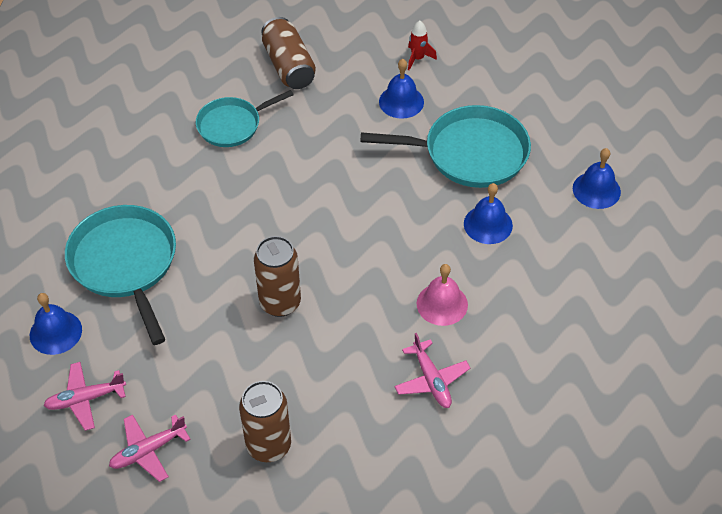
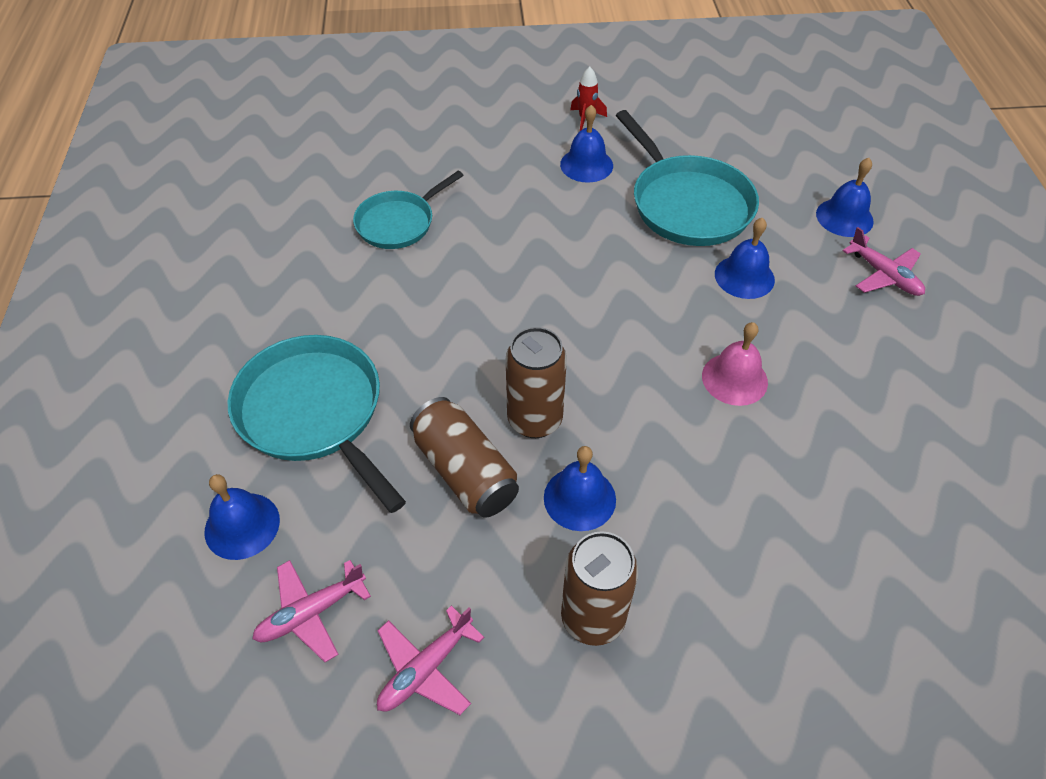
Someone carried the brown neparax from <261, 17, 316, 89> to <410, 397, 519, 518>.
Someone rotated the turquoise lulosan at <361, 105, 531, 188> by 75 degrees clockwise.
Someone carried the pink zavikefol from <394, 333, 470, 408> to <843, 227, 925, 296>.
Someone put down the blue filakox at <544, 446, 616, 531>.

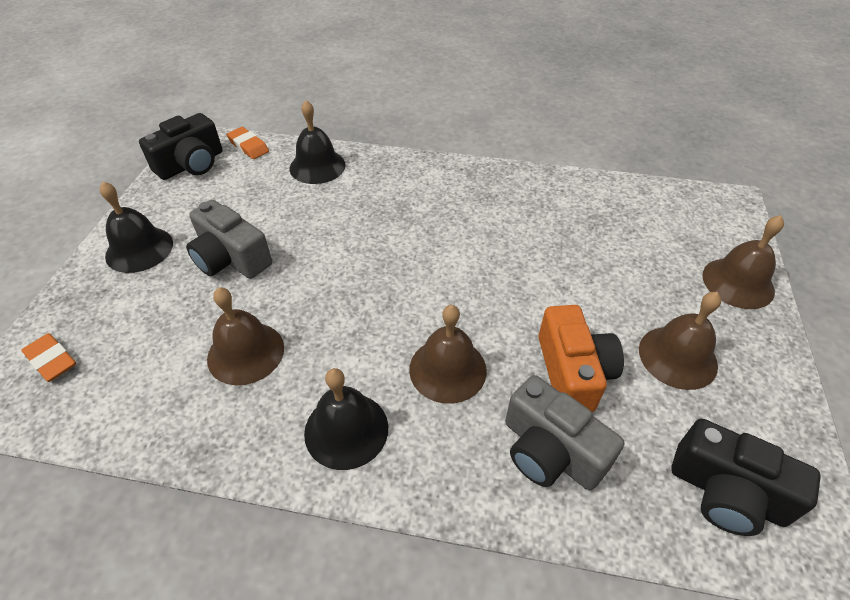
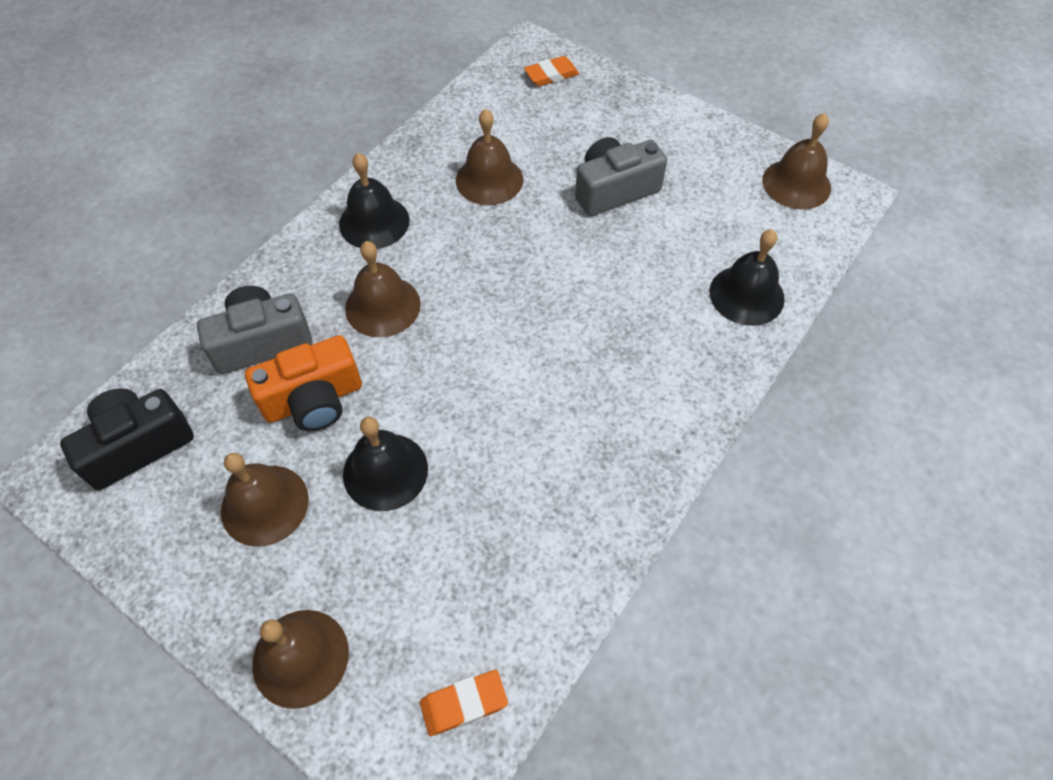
Someone swapped the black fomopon at <139, 113, 222, 180> for the brown filakox at <762, 113, 831, 209>.
Someone carried the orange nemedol from <227, 127, 269, 159> to <420, 670, 508, 736>.
Someone carried the black filakox from <100, 182, 173, 273> to <343, 417, 428, 511>.
Someone rotated the orange fomopon at <538, 305, 624, 412> by 45 degrees counterclockwise.

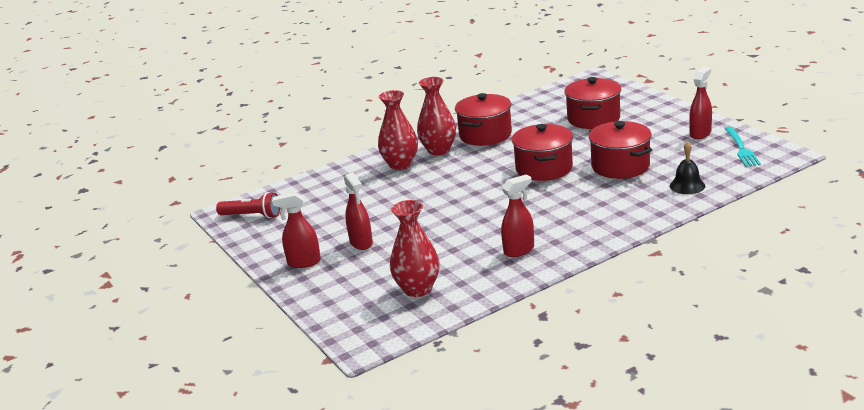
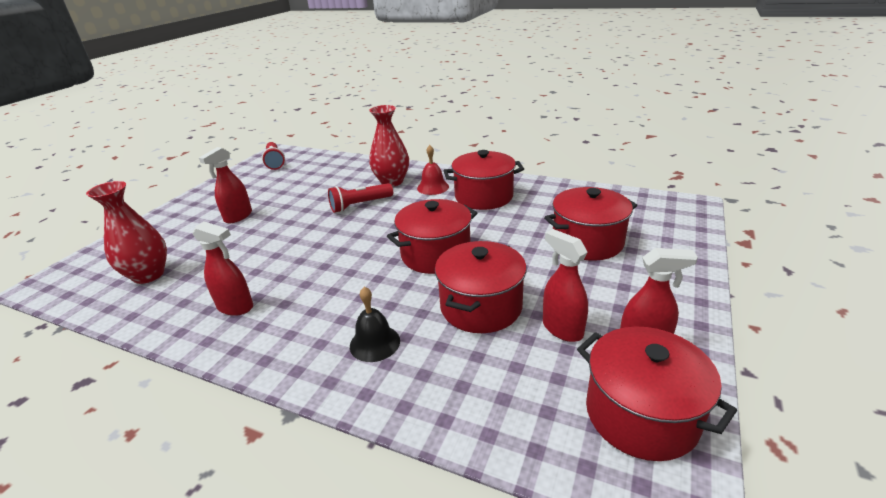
Someone swapped the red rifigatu at <417, 77, 456, 155> for the red filakox at <417, 145, 449, 195>.
Someone swapped the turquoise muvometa at <725, 127, 761, 167> for the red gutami at <577, 326, 737, 461>.
Someone carried the black filakox from <670, 142, 705, 194> to <350, 287, 400, 362>.
Someone carried the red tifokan from <272, 192, 321, 268> to <543, 229, 588, 342>.
Someone put down the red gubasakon at <328, 183, 393, 213>.

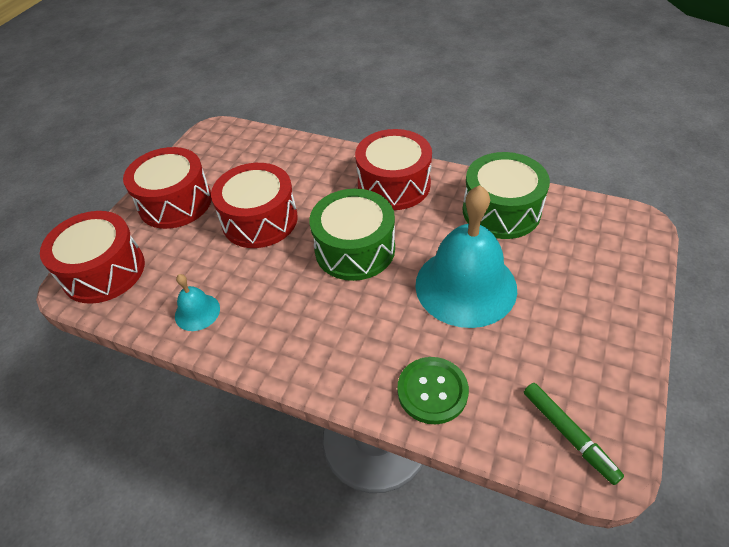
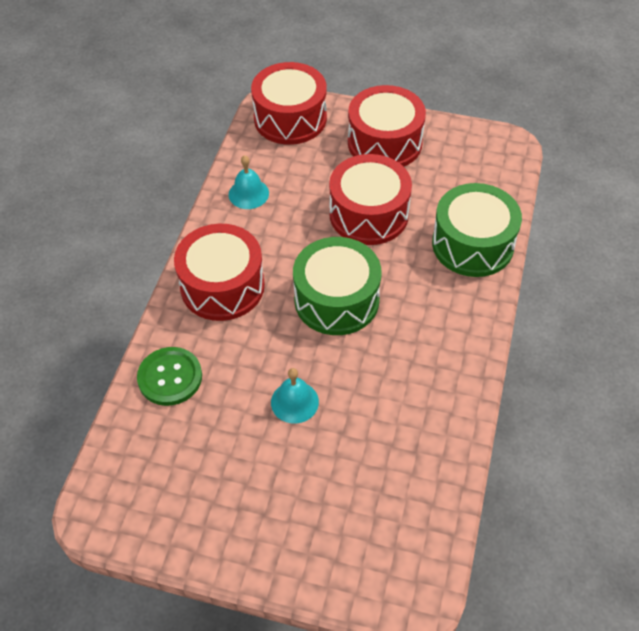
Someone carried the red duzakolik from <355, 129, 432, 210> to <174, 224, 265, 321>.
Someone carried the green duzakolik from <463, 152, 550, 239> to <432, 183, 522, 277>.
Someone scaled the turquoise filakox at <415, 185, 517, 328> by 0.45.
Someone took away the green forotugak at <524, 383, 624, 485>.

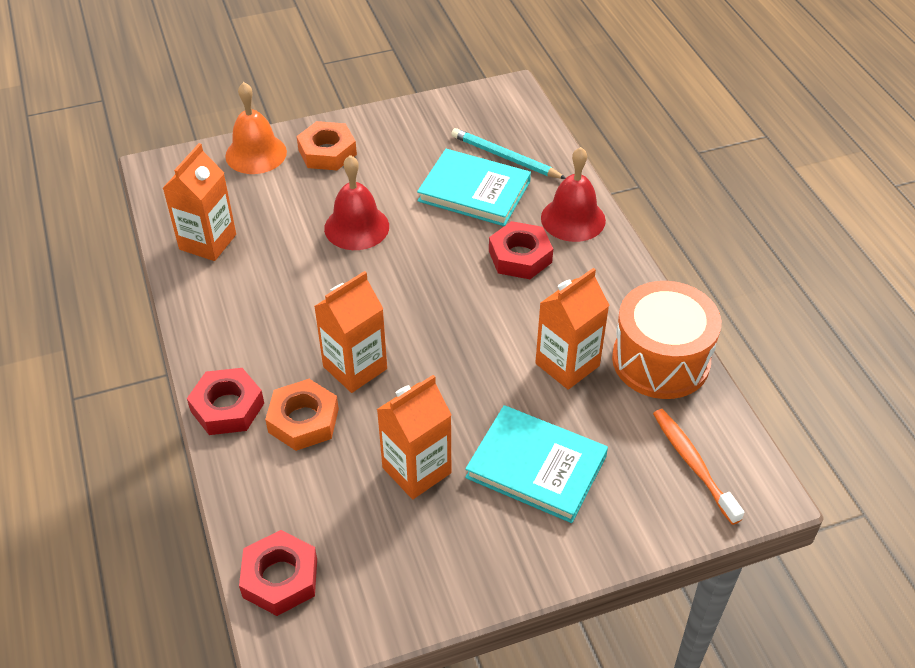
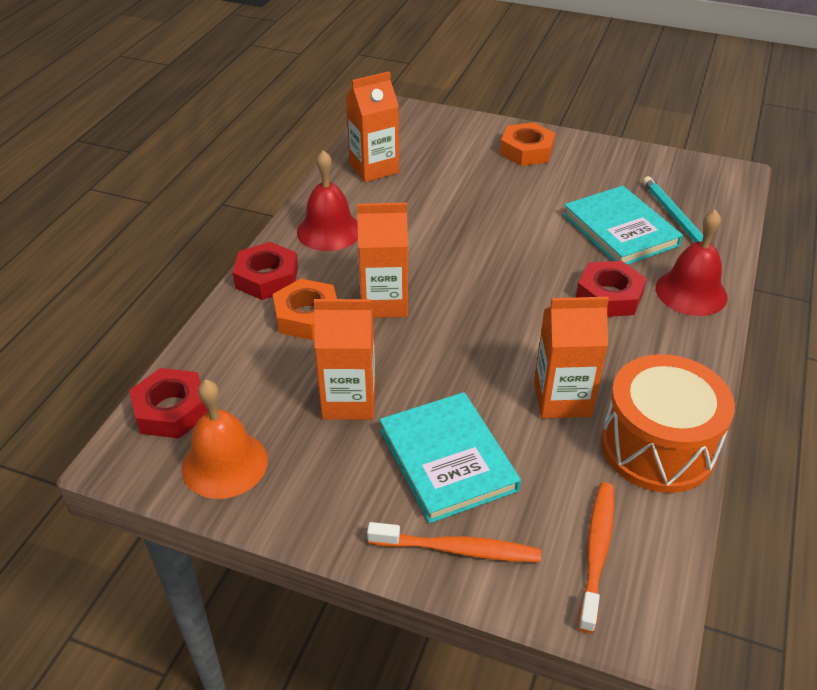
Someone carried the orange filakox from <225, 82, 287, 174> to <182, 379, 268, 499>.
Someone carried the red filakox from <324, 155, 389, 250> to <297, 150, 358, 251>.
Someone put down the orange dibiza at <367, 522, 541, 562>.

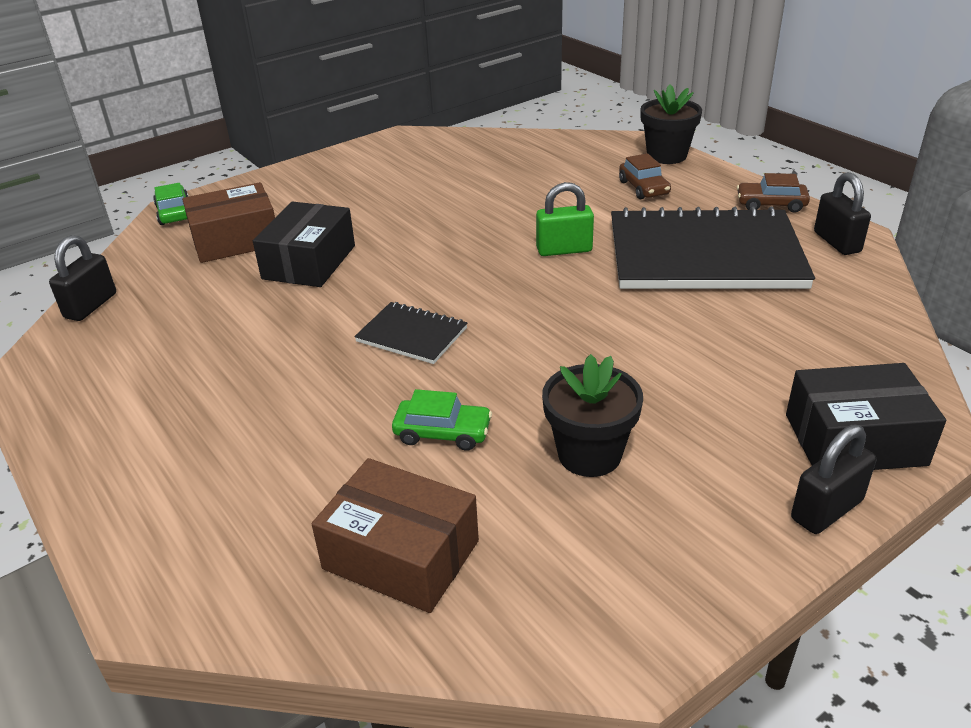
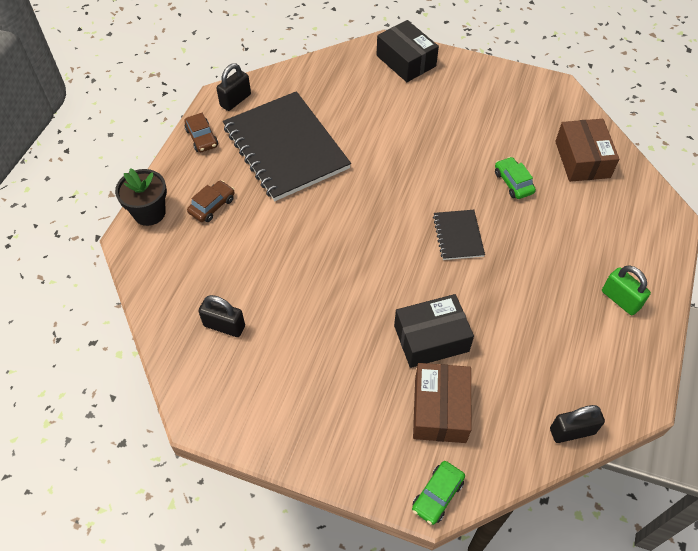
Someone rotated the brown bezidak at <182, 182, 275, 263> by 60 degrees clockwise.
Someone carried the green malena from <536, 182, 594, 256> to <602, 266, 651, 315>.
Someone took away the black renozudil at <542, 354, 643, 477>.
Someone carried the black malena from <791, 425, 876, 534> to <198, 295, 245, 337>.

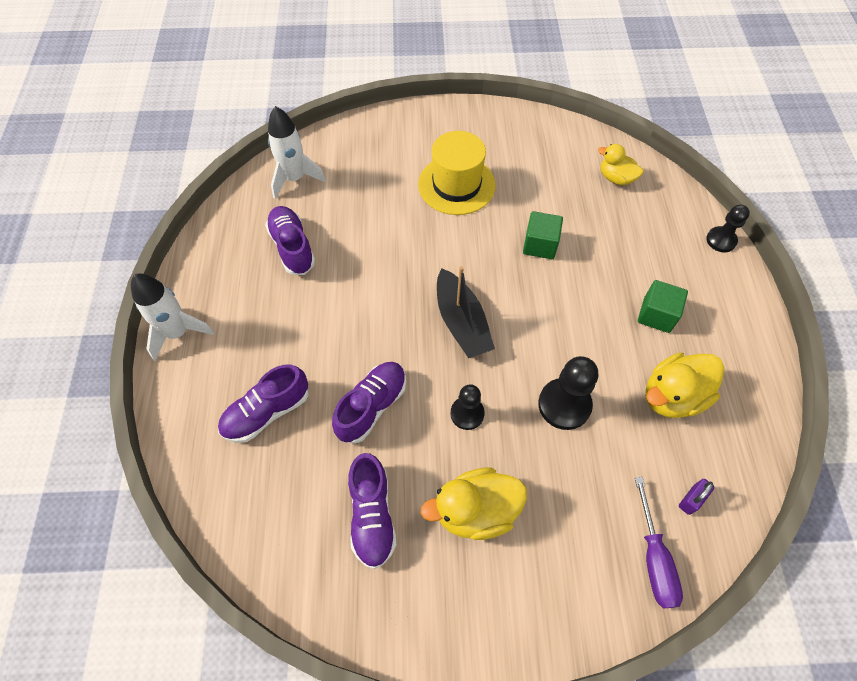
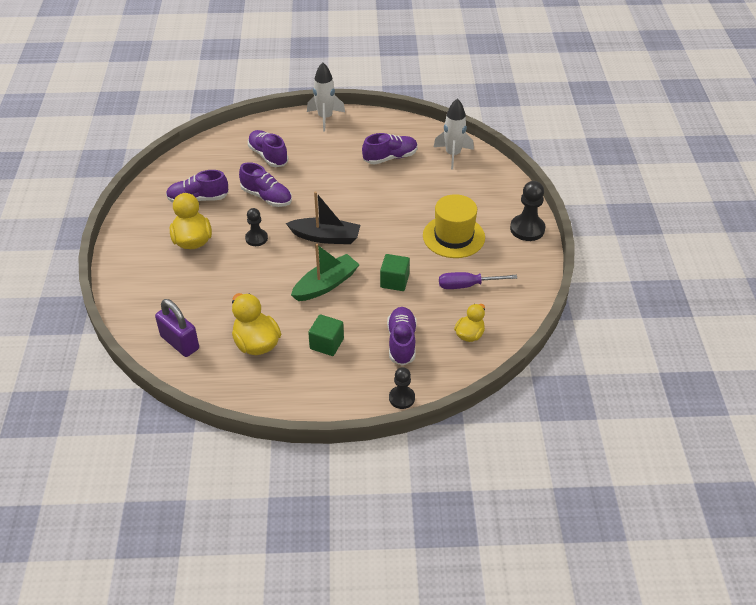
Someone rotated the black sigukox at <437, 266, 495, 358> by 150 degrees counterclockwise.
Someone carried the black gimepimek from <538, 356, 598, 430> to <510, 181, 545, 241>.
Someone carried the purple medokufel from <635, 477, 683, 609> to <439, 272, 517, 289>.
Someone scaled the purple malena at <679, 479, 715, 515> by 1.98.
Someone put down the green sigukox at <291, 244, 360, 301>.
Someone put down the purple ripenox at <387, 307, 417, 366>.

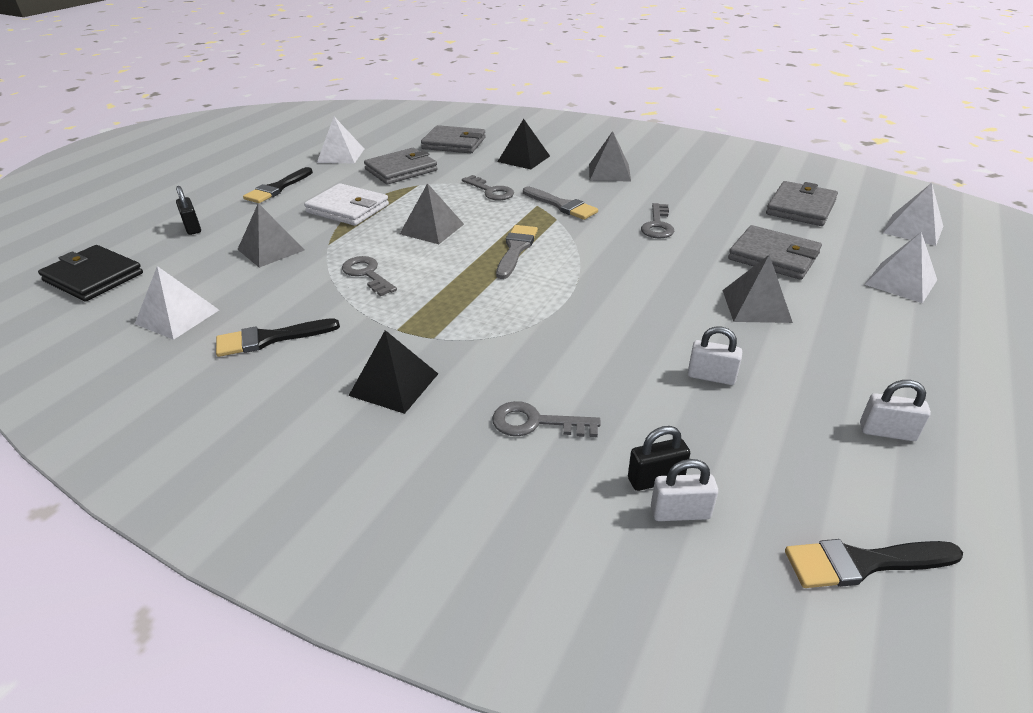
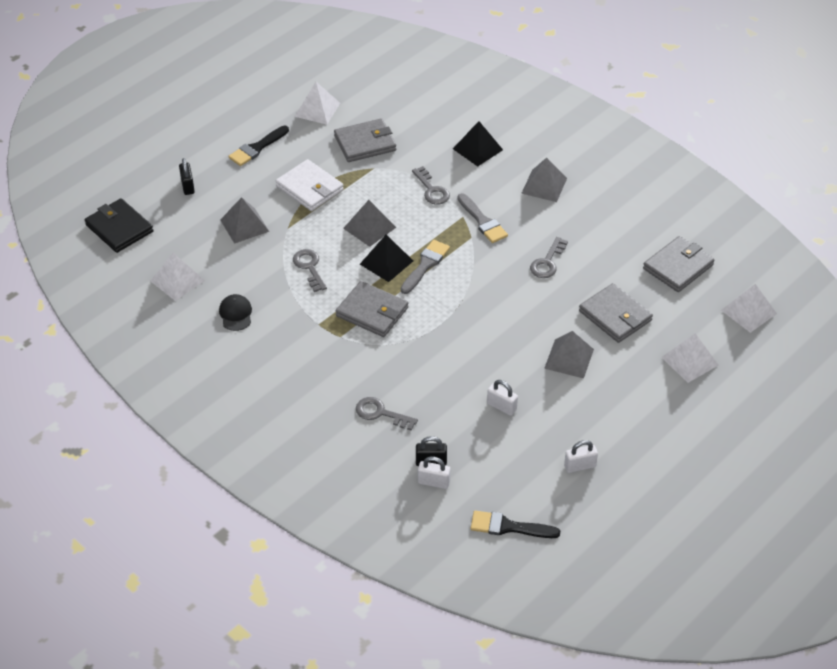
Someone carried the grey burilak from <421, 125, 486, 153> to <336, 281, 408, 337>.
Someone swapped the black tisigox at <216, 318, 340, 357> for the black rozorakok at <219, 294, 252, 331>.
Someone carried the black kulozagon from <348, 330, 438, 414> to <360, 235, 413, 282>.
Someone rotated the white malena at <860, 380, 931, 441> by 45 degrees counterclockwise.

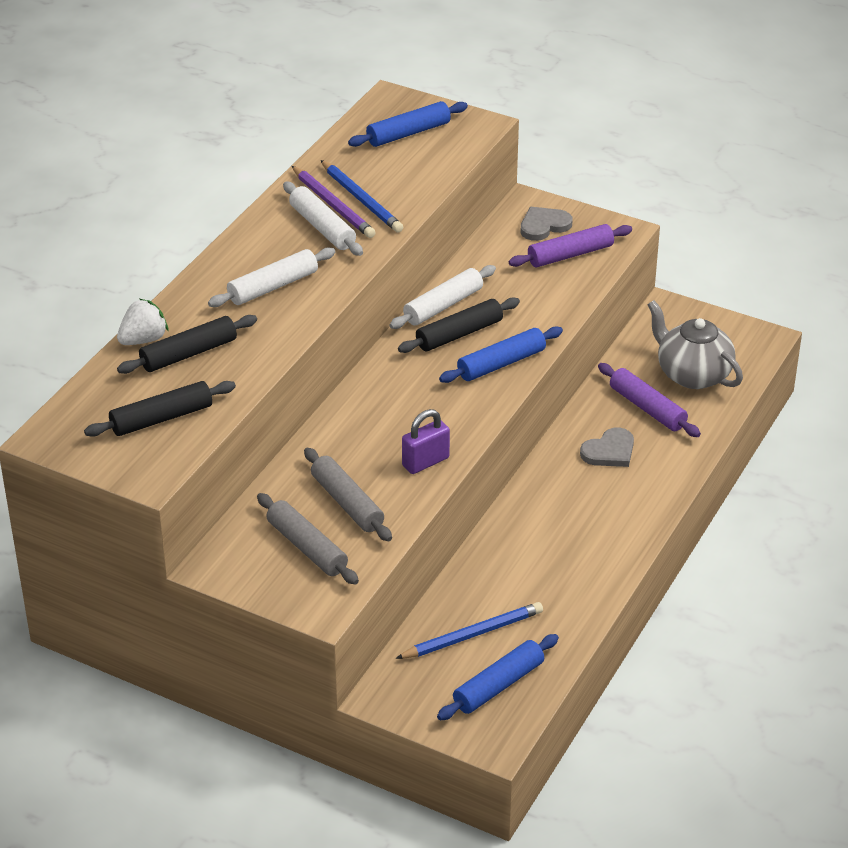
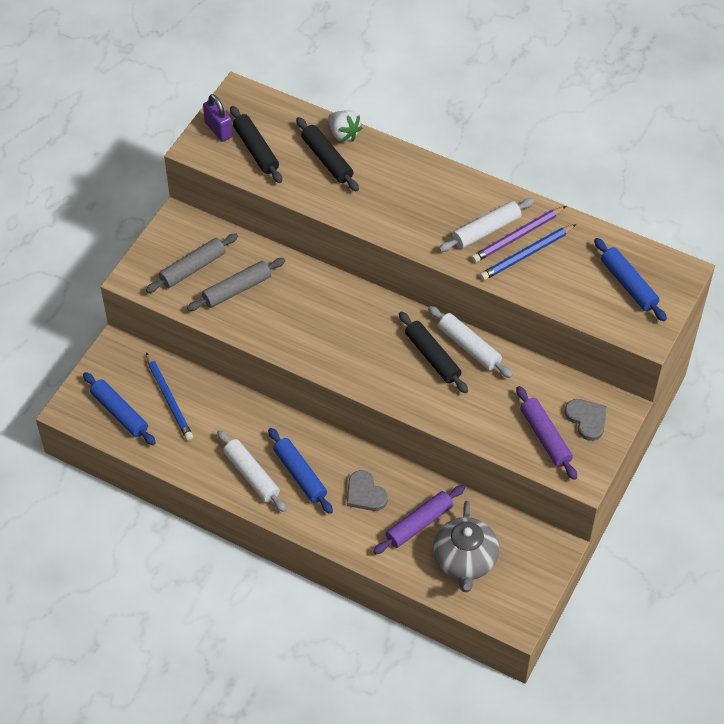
Someone carried the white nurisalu from <208, 247, 335, 307> to <217, 430, 287, 512>.
Someone rotated the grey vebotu at <647, 300, 743, 389> by 135 degrees clockwise.
Someone carried the blue nurisalu from <439, 326, 563, 383> to <268, 428, 333, 514>.
Someone carried the purple malena from <402, 409, 450, 474> to <203, 94, 233, 142>.

